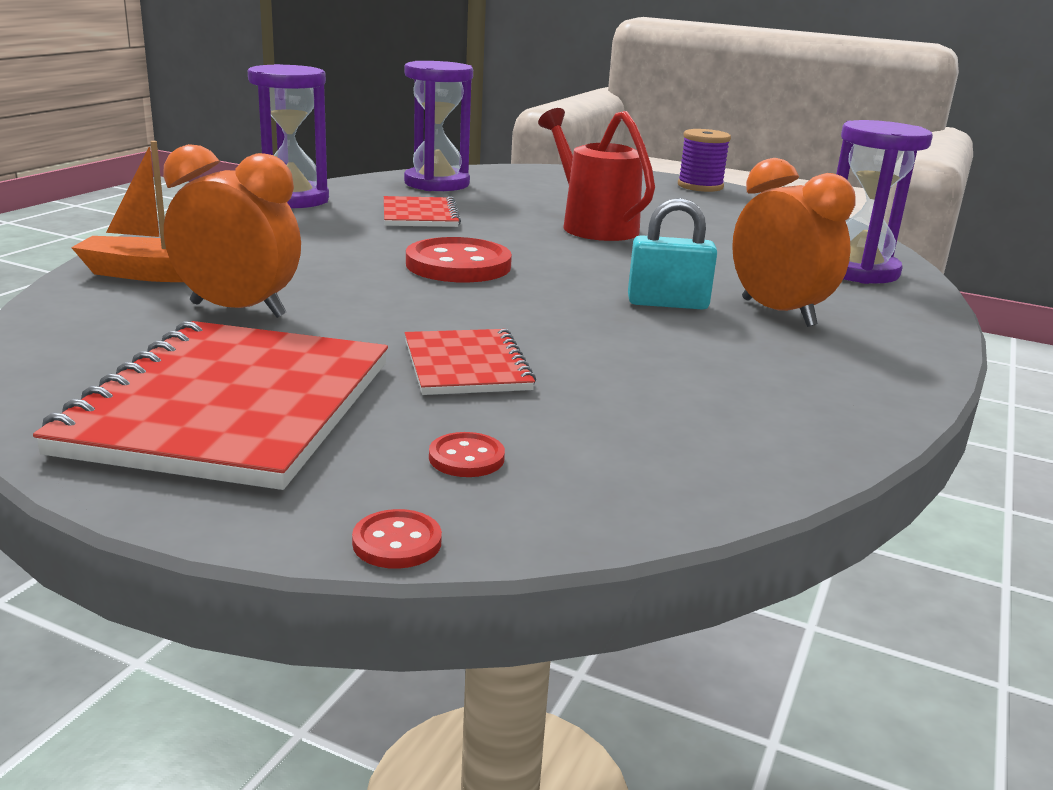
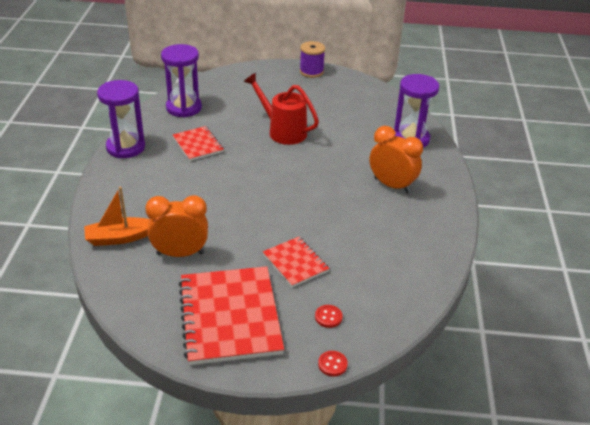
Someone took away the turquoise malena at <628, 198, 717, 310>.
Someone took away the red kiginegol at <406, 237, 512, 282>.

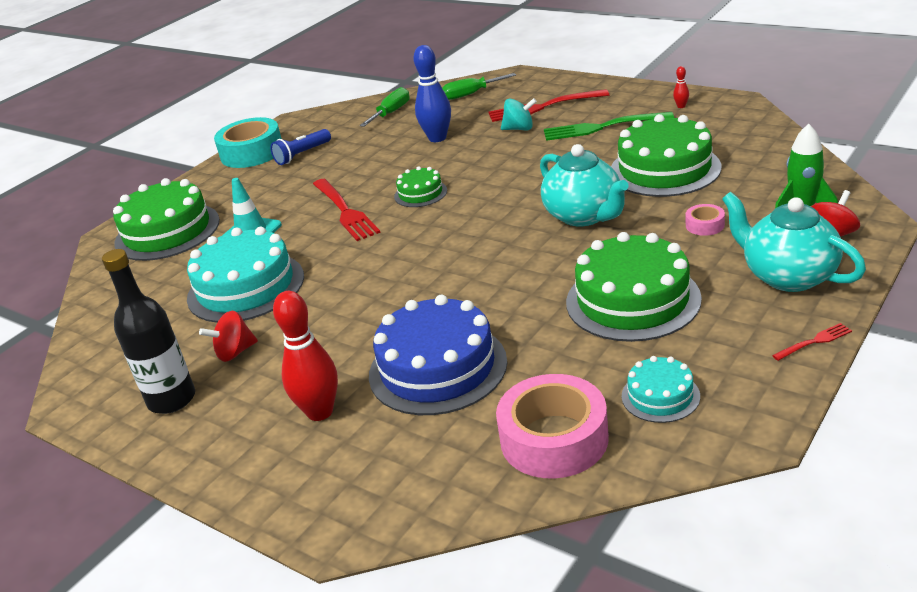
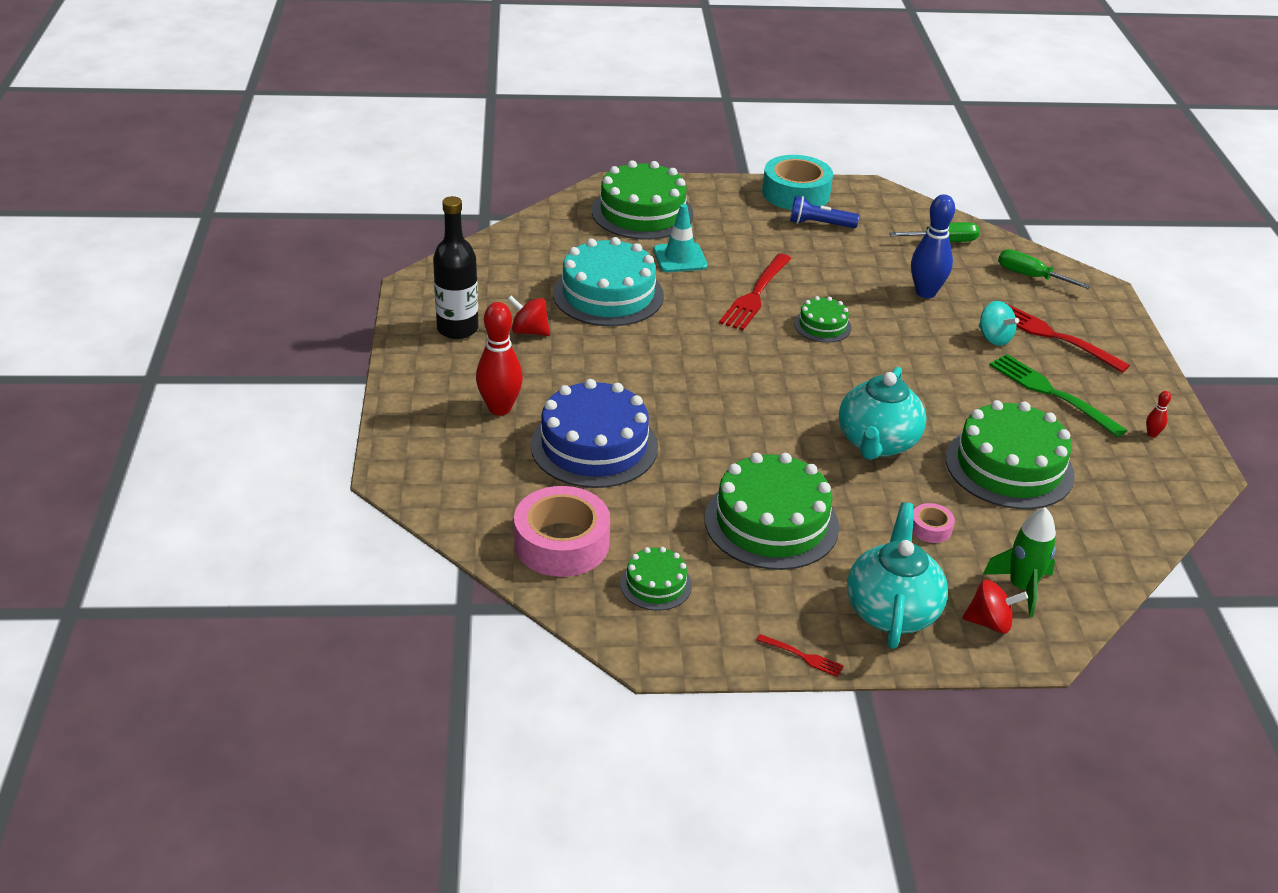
Someone repainted the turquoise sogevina at <622, 356, 700, 423>, which became the green sogevina at <620, 547, 692, 611>.

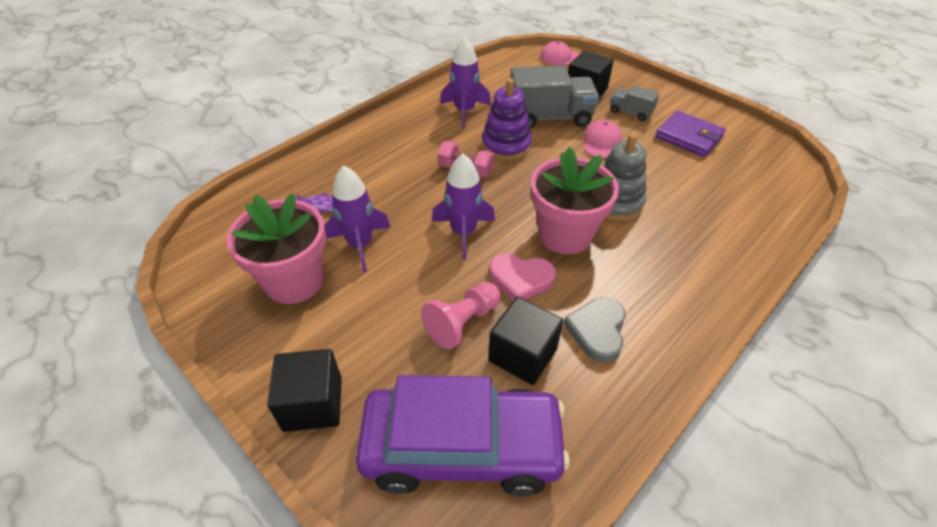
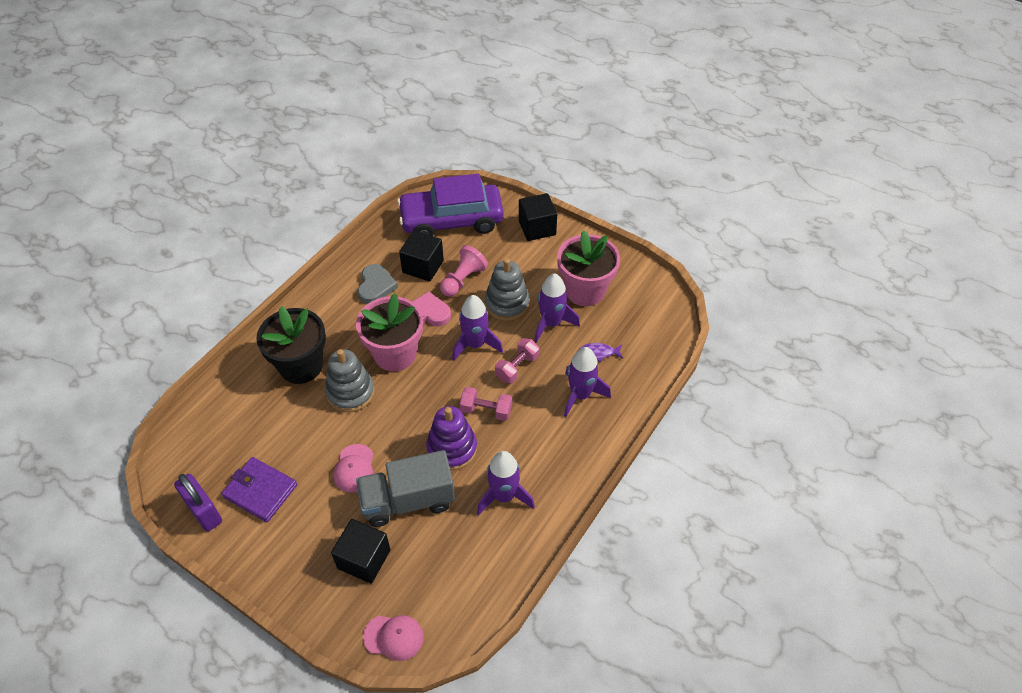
Someone took away the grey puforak at <610, 86, 660, 121>.
Someone put down the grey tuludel at <485, 258, 530, 321>.
Someone put down the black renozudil at <256, 306, 326, 384>.
Someone put down the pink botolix at <495, 338, 539, 384>.
Someone put down the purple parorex at <564, 347, 611, 417>.
Someone put down the purple malena at <174, 474, 222, 532>.

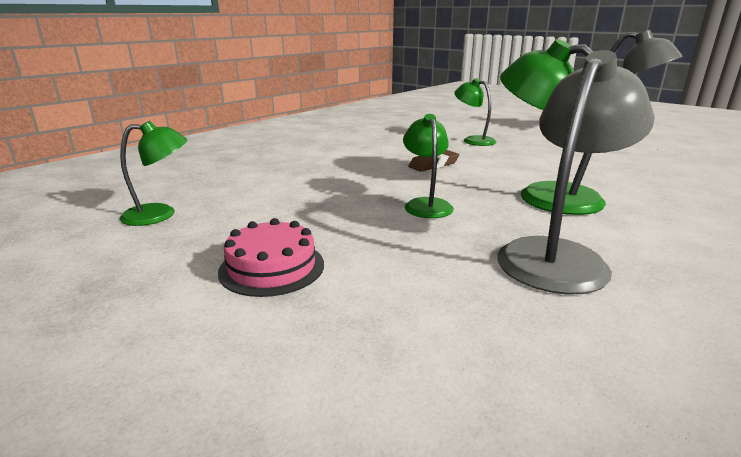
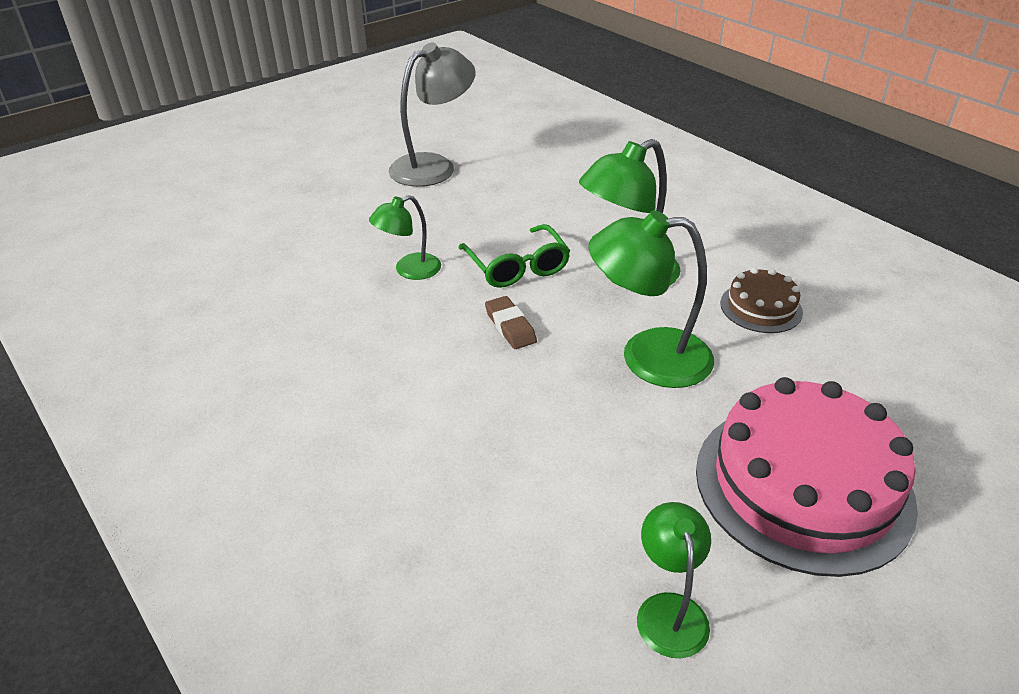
Someone swapped the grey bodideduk at <497, 50, 655, 294> for the brown sogevina at <720, 268, 803, 333>.
Someone scaled the green bodideduk at <403, 114, 454, 218> by 1.71.
Someone scaled the pink sogevina at <218, 218, 324, 297> by 2.07.
Someone put down the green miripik at <458, 224, 570, 288>.

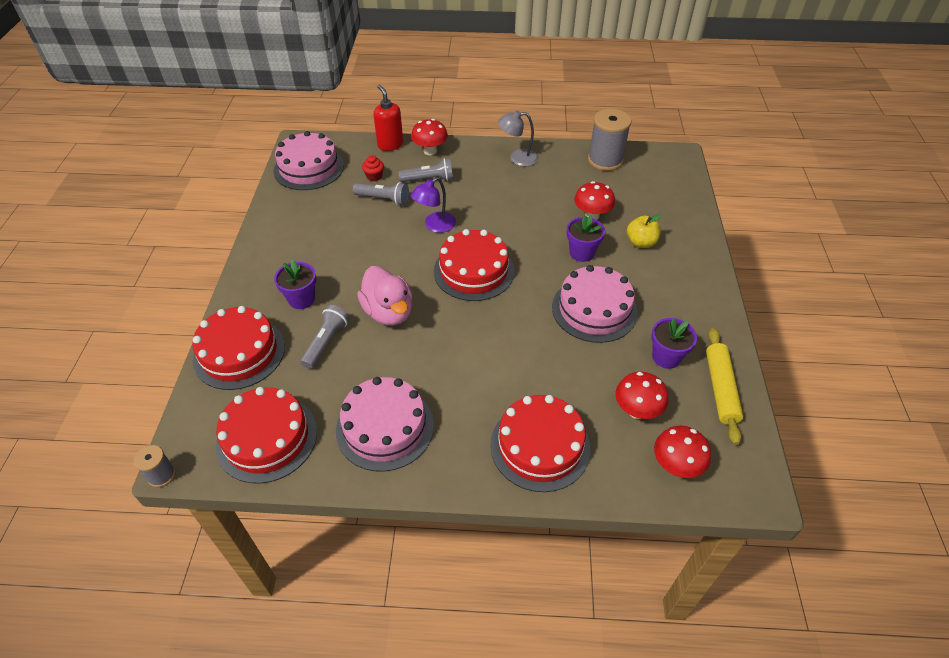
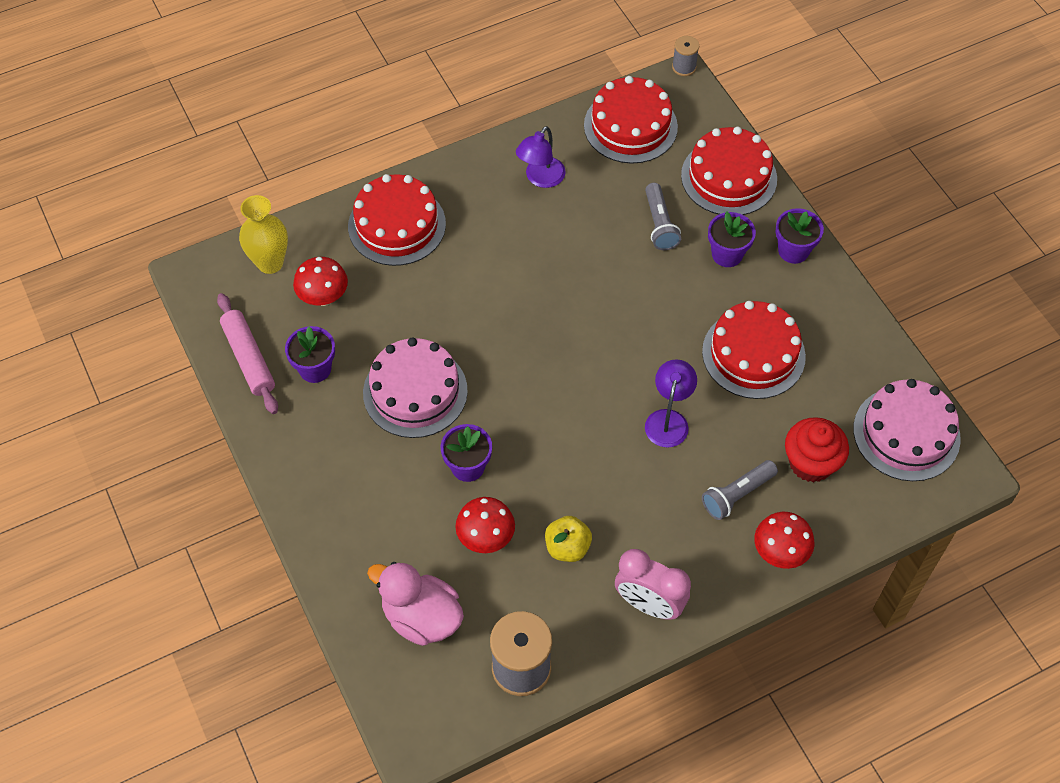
Someone took away the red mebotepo at <373, 85, 403, 151>.
Someone swapped the grey bodideduk at <498, 111, 539, 166> for the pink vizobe at <615, 549, 691, 620>.
Someone scaled the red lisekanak at <362, 155, 384, 181> by 1.90.
Someone took away the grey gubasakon at <353, 182, 409, 206>.
Someone carried the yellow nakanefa from <627, 214, 661, 248> to <545, 516, 592, 562>.
Someone carried the red sogevina from <434, 229, 514, 301> to <702, 301, 806, 399>.
Someone carried the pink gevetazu from <357, 266, 413, 326> to <367, 562, 464, 646>.
Someone repainted the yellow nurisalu at <706, 328, 743, 445>, which became the pink nurisalu at <217, 293, 278, 414>.
Someone swapped the pink sogevina at <336, 377, 434, 472> for the purple bodideduk at <516, 126, 566, 188>.
Someone swapped the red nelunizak at <654, 426, 711, 478> for the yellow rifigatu at <239, 195, 288, 274>.
Someone put down the purple renozudil at <775, 208, 824, 264>.

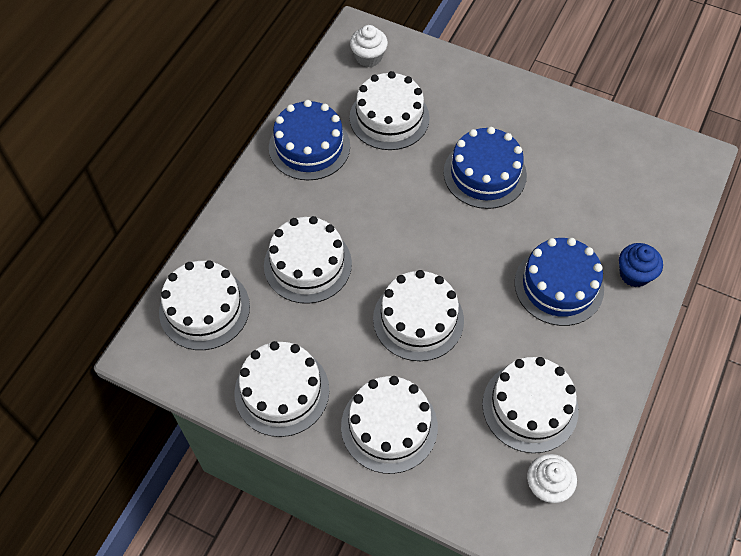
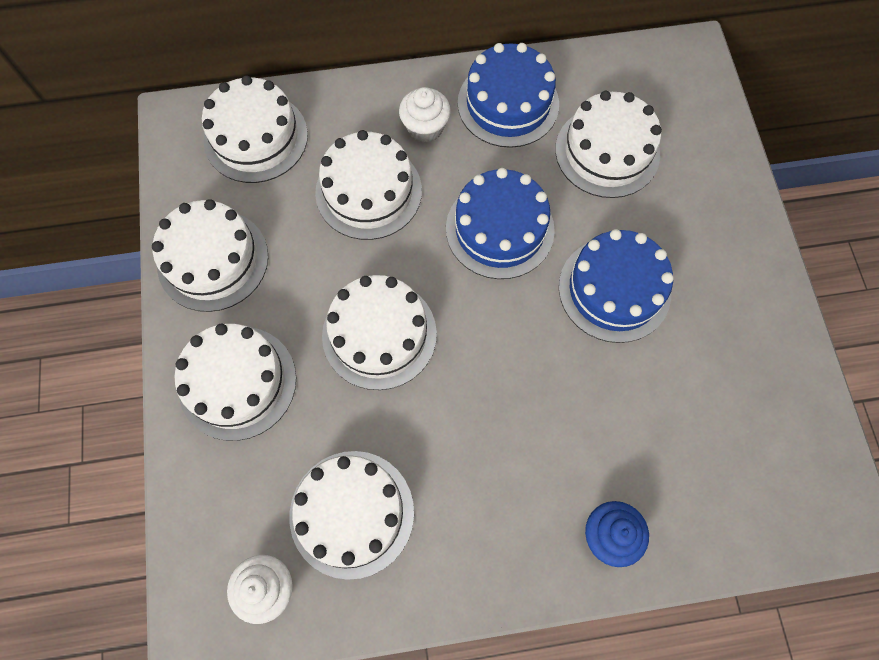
Someone carried the white lisekanak from <350, 25, 388, 67> to <399, 87, 451, 143>.
Someone carried the blue sogevina from <514, 238, 604, 326> to <446, 168, 555, 279>.

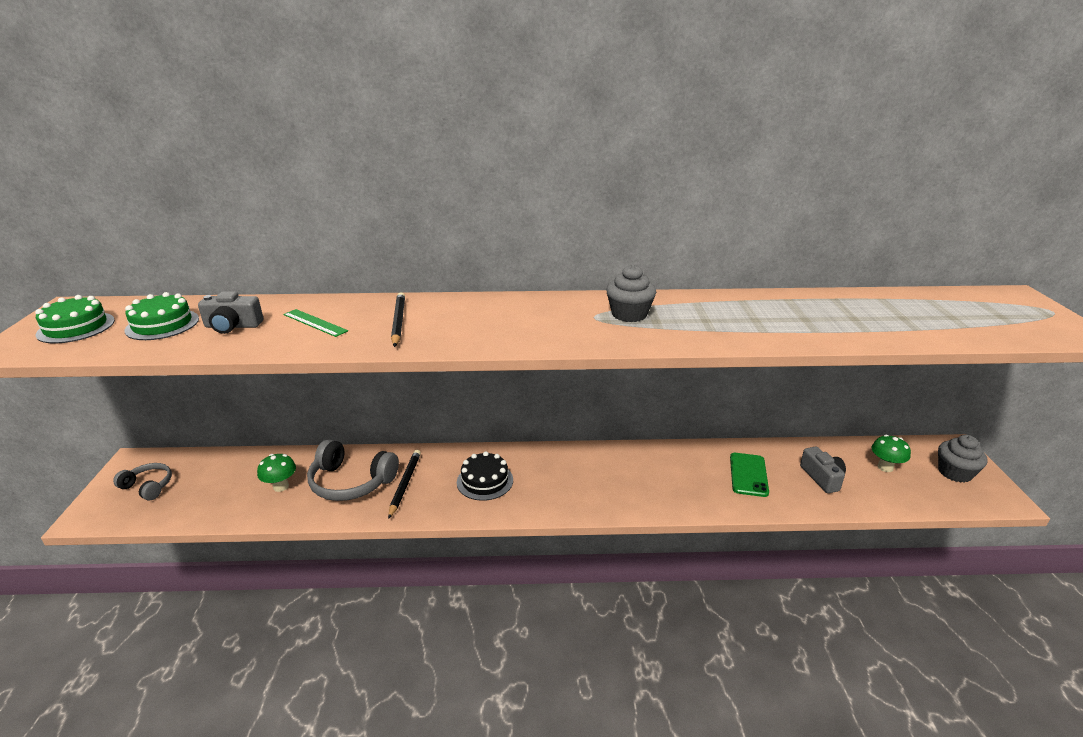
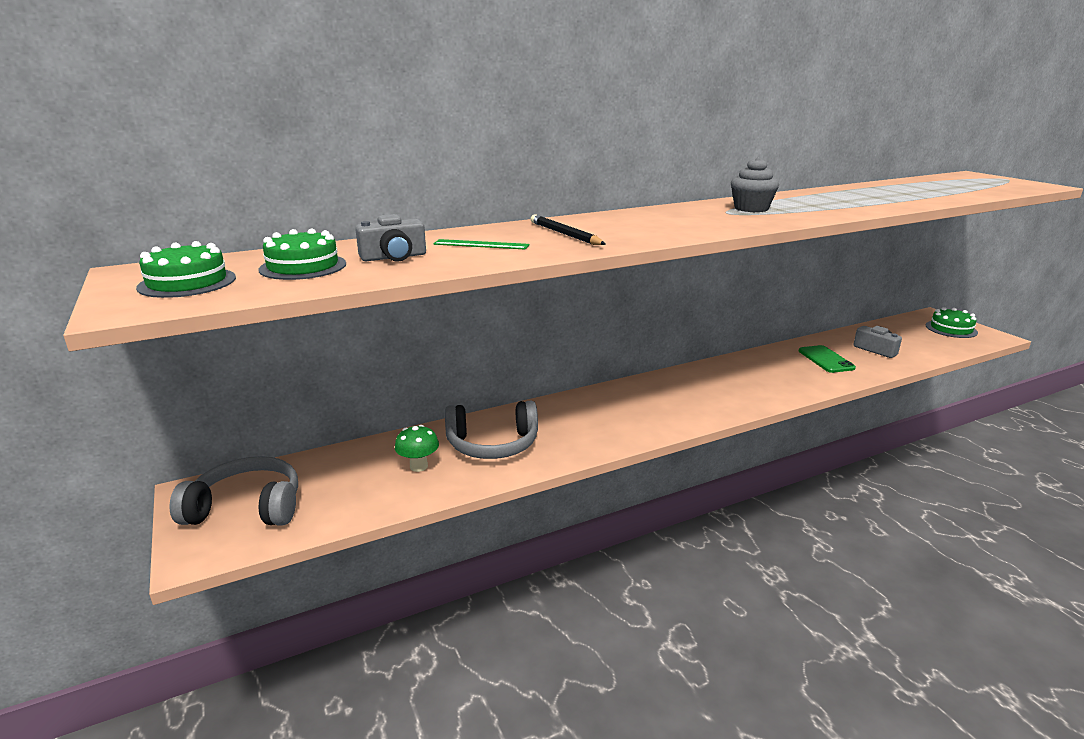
Someone took away the green nelunizak at <872, 435, 911, 472>.
Someone swapped the grey lisekanak at <938, 435, 988, 483> for the green sogevina at <926, 307, 978, 338>.
Someone took away the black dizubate at <388, 450, 421, 519>.
Someone took away the black sogevina at <457, 451, 513, 501>.
Someone scaled the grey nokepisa at <113, 463, 172, 500> by 1.71.

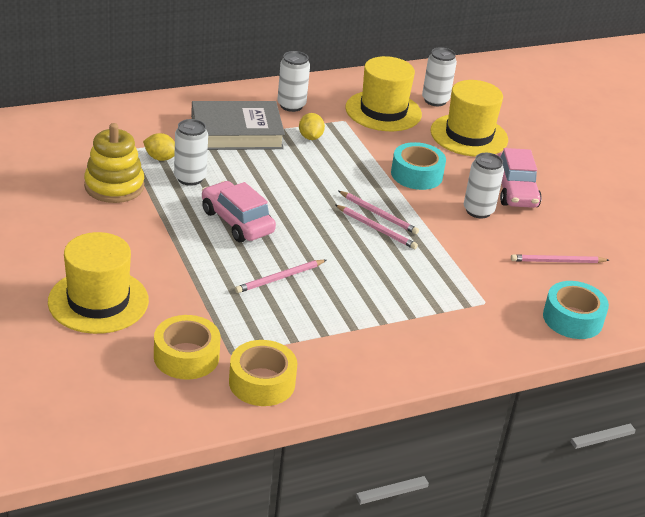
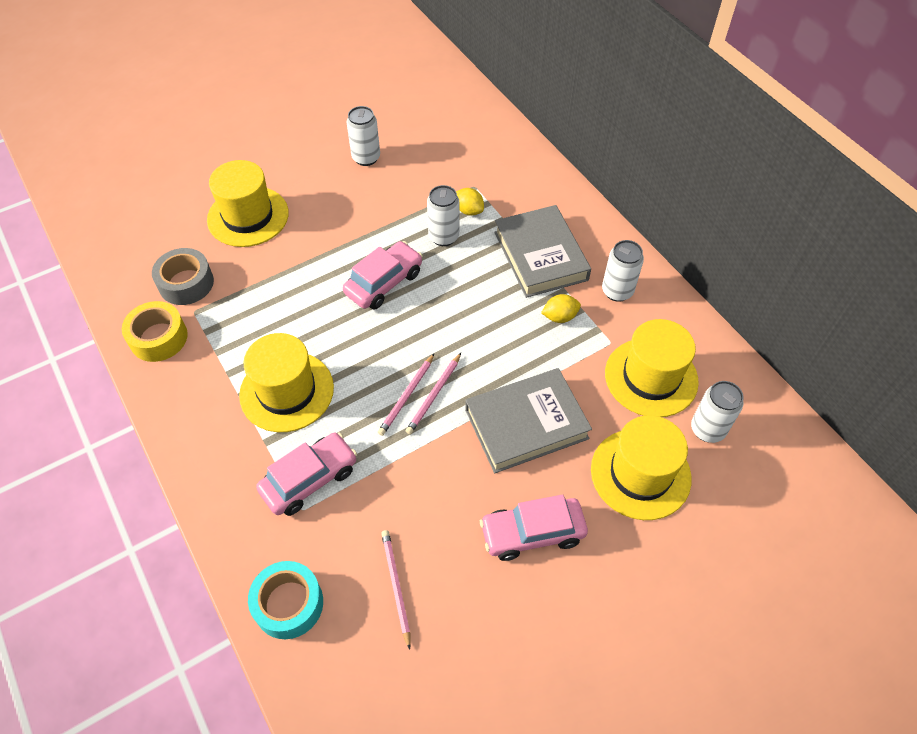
Someone took away the yellow tuludel at <84, 123, 144, 203>.
Someone rotated the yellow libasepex at <143, 133, 175, 161> by 60 degrees counterclockwise.
Someone swapped the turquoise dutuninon at <391, 142, 446, 190> for the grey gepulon at <465, 368, 592, 473>.
Someone carried the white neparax from <464, 153, 504, 218> to <346, 106, 380, 166>.
Someone took away the pink dizubate at <235, 260, 326, 293>.
Someone repainted the yellow dutuninon at <154, 315, 220, 379>, which became the grey dutuninon at <152, 248, 214, 305>.
Someone put down the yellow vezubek at <239, 333, 334, 432>.
Someone put down the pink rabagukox at <256, 432, 357, 516>.

